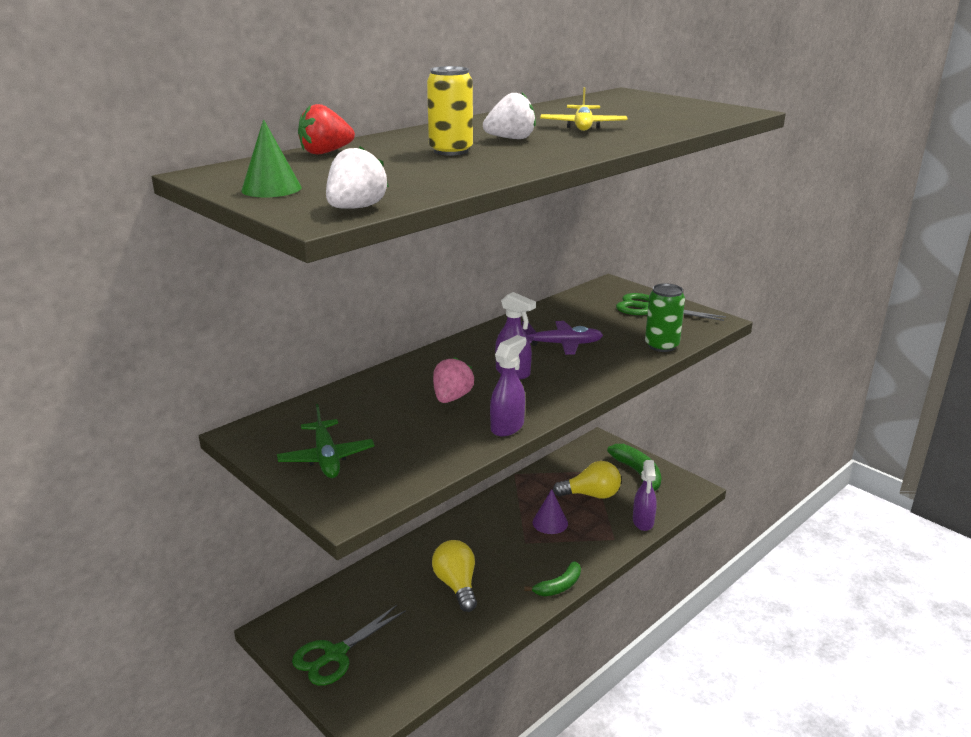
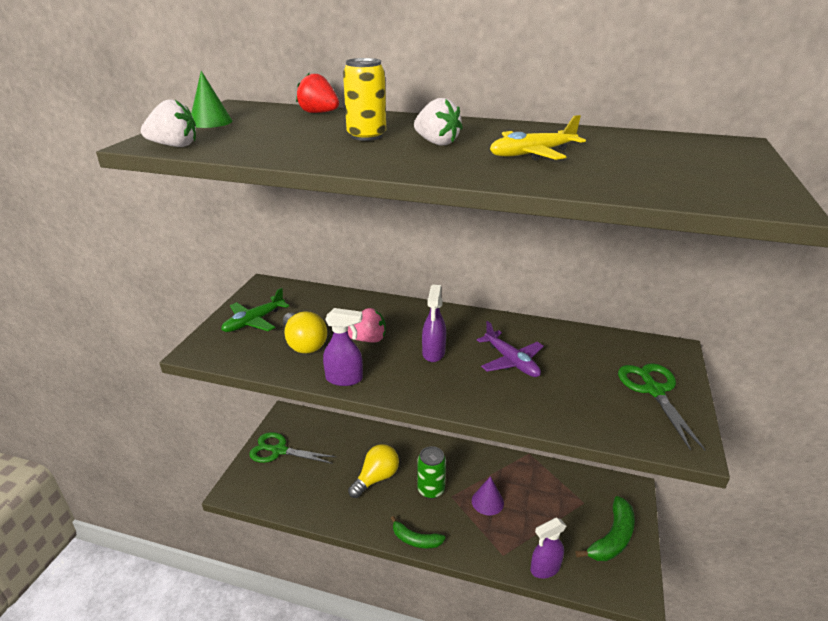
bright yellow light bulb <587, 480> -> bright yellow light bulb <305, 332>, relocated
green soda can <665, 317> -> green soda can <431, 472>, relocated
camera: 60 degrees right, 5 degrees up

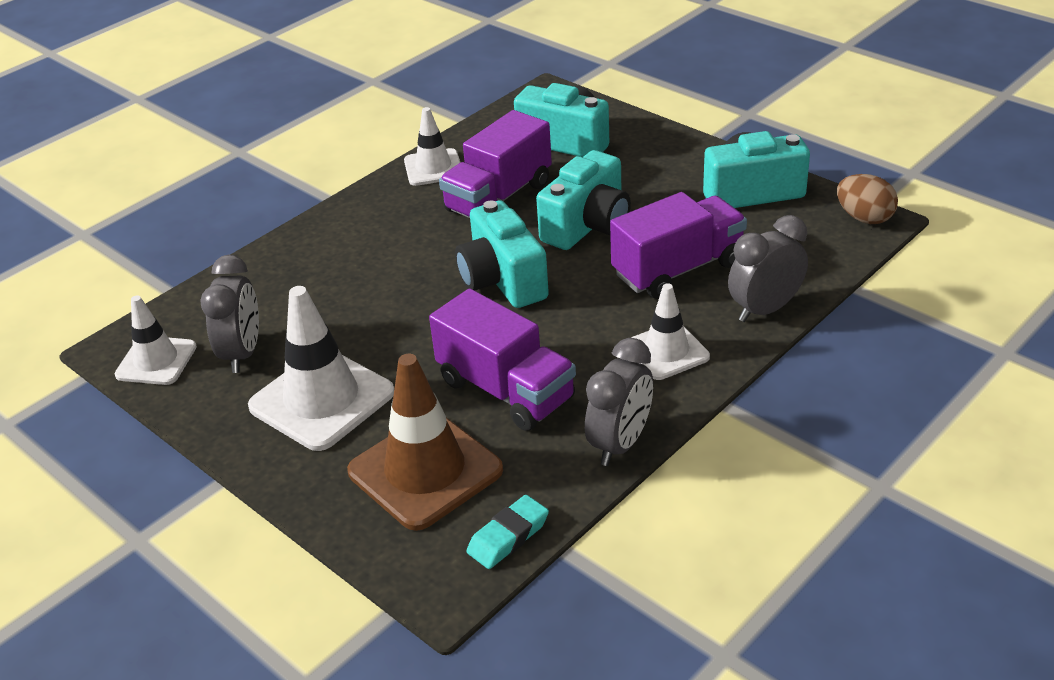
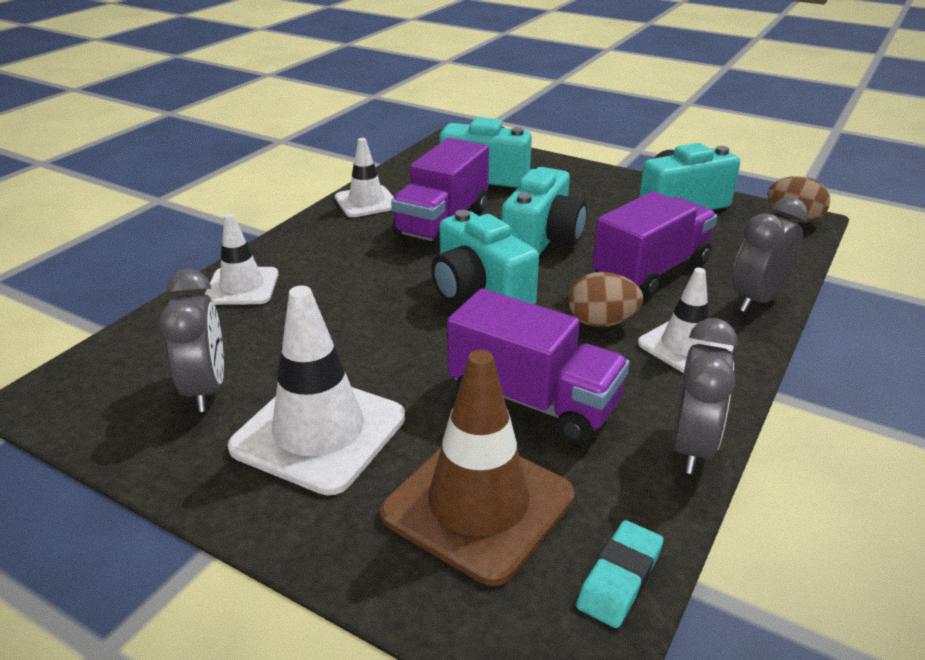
snow-white traffic cone <155, 340> -> snow-white traffic cone <242, 259>, relocated
none -> brown toy egg <605, 299>
camera: 15 degrees left, 5 degrees down

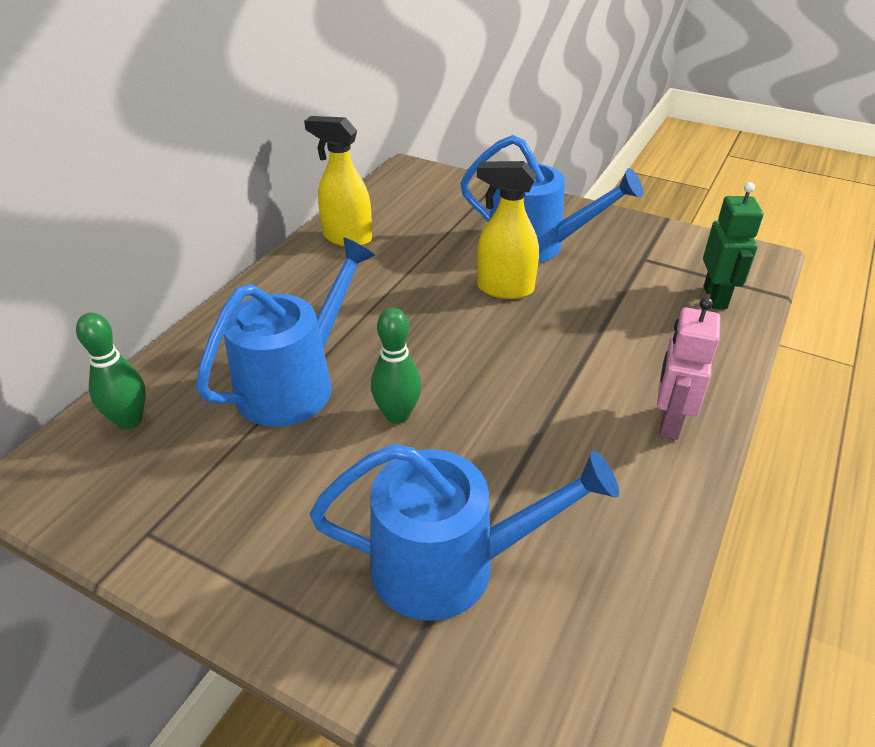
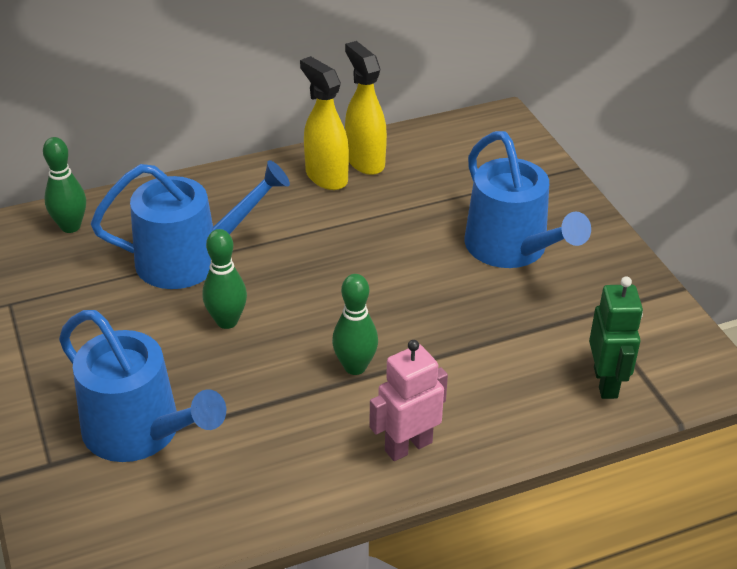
bright yellow sprayer <508, 230> -> bright yellow sprayer <324, 123>, relocated
green toy robot <733, 245> -> green toy robot <616, 337>, 45 degrees counterclockwise
none -> green bowling pin <355, 324>
camera: 40 degrees right, 0 degrees up

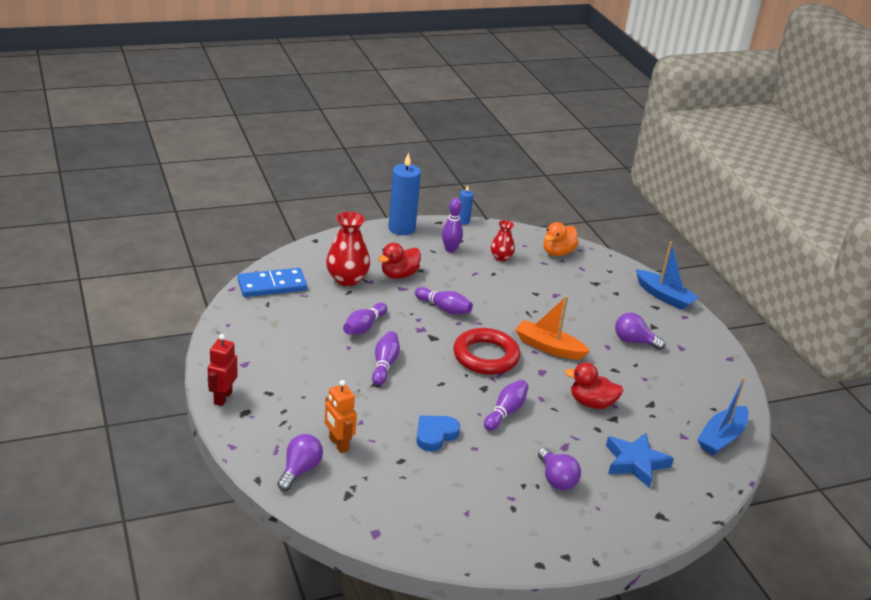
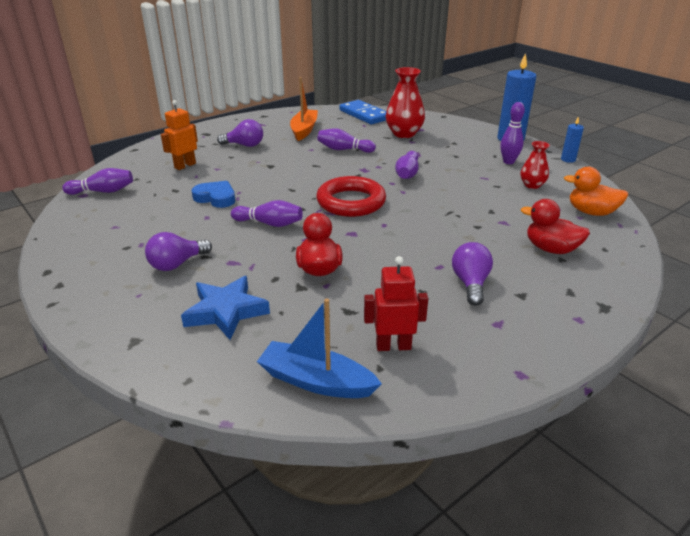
red toy robot <222, 370> -> red toy robot <396, 303>, relocated
violet light bulb <300, 462> -> violet light bulb <240, 133>, relocated
violet bowling pin <386, 358> -> violet bowling pin <97, 181>, relocated
red toy duck <399, 261> -> red toy duck <555, 226>, relocated
orange-coloured toy boat <552, 328> -> orange-coloured toy boat <304, 109>, relocated
blue toy boat <667, 275> -> none
camera: 75 degrees right, 0 degrees up

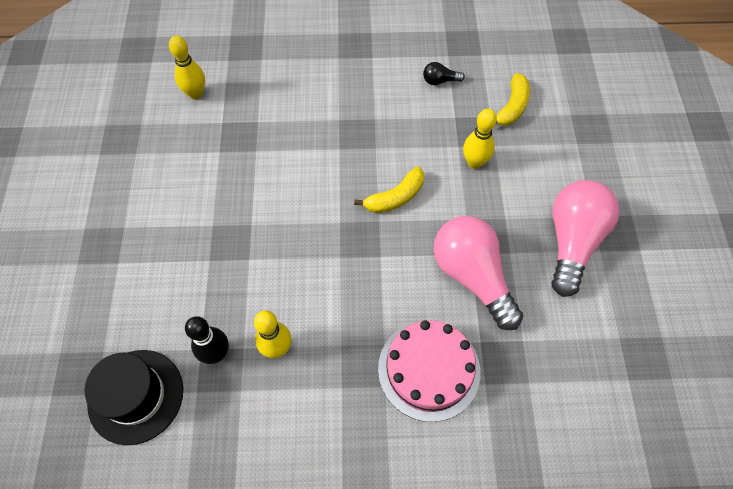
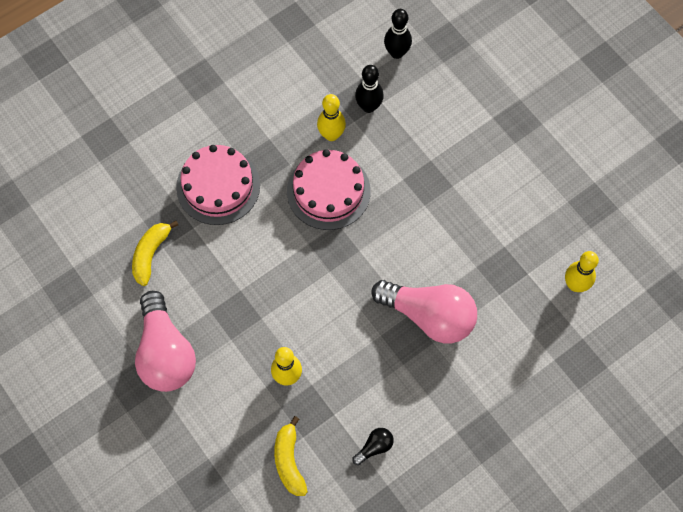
jet-black hat <134, 397> -> jet-black bowling pin <398, 34>
bright yellow banana fruit <389, 190> -> bright yellow banana fruit <155, 253>, relocated
pink light bulb <478, 273> -> pink light bulb <424, 311>, relocated
none -> pink layer cake <329, 189>
camera: 145 degrees right, 5 degrees up

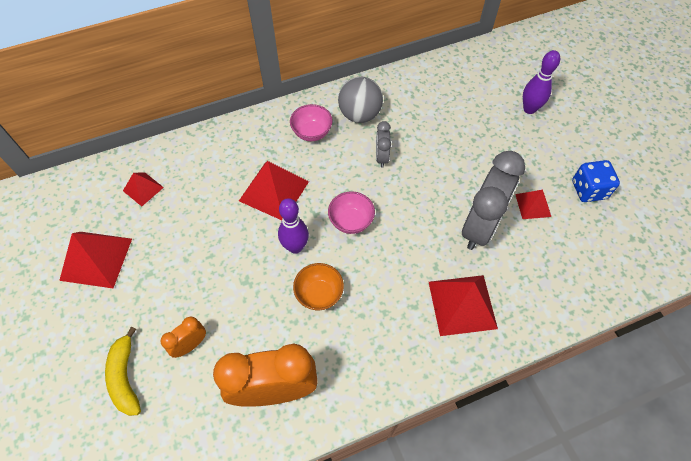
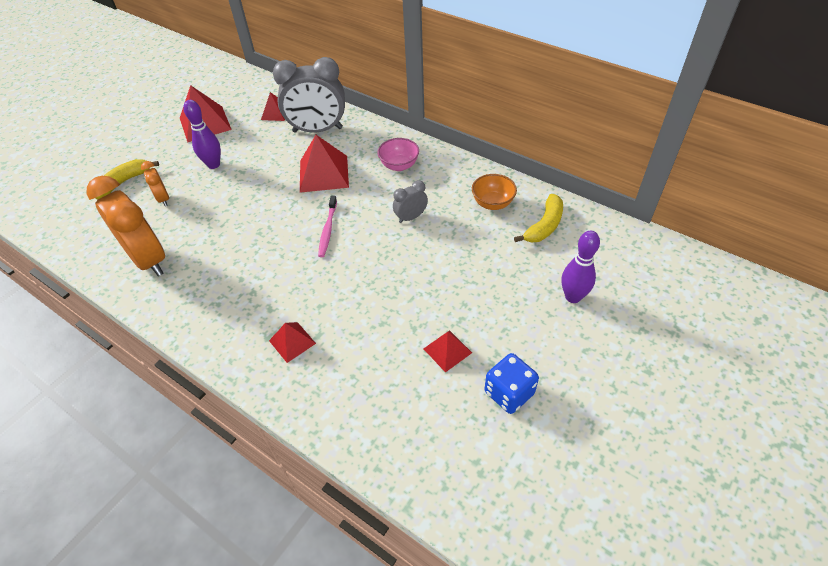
orange-coloured bedside clock <183, 337> -> orange-coloured bedside clock <155, 183>, 135 degrees counterclockwise
violet bowling pin <293, 226> -> violet bowling pin <202, 134>, relocated
orange-coloured deep dish <318, 286> -> orange-coloured deep dish <494, 192>, relocated
pink deep dish <351, 212> -> pink dental brush <327, 226>
gray sphere <360, 100> -> none
red solid pyramid <463, 305> -> red solid pyramid <292, 342>, x0.56
gray bedside clock <493, 200> -> gray bedside clock <309, 95>, relocated
none -> bright yellow banana fruit <538, 218>
camera: 60 degrees right, 10 degrees down

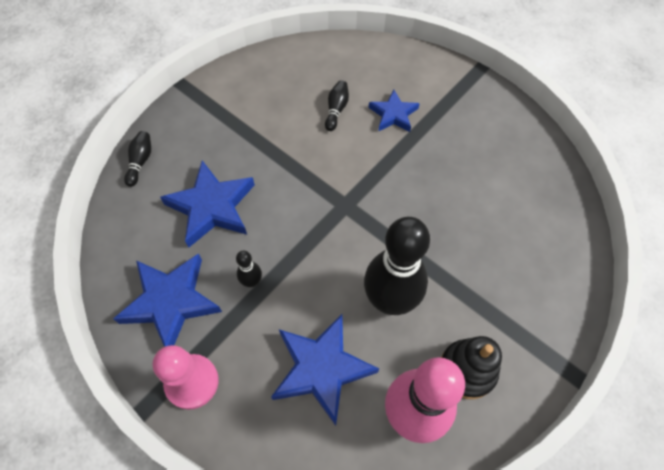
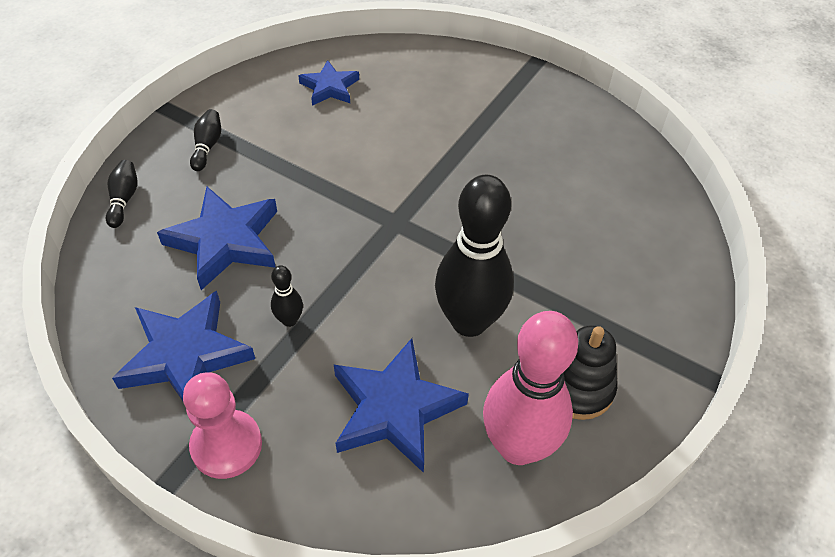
jet-black bowling pin <337, 105> -> jet-black bowling pin <205, 140>, relocated
blue star <394, 111> -> blue star <328, 83>, relocated
camera: 10 degrees left, 10 degrees down

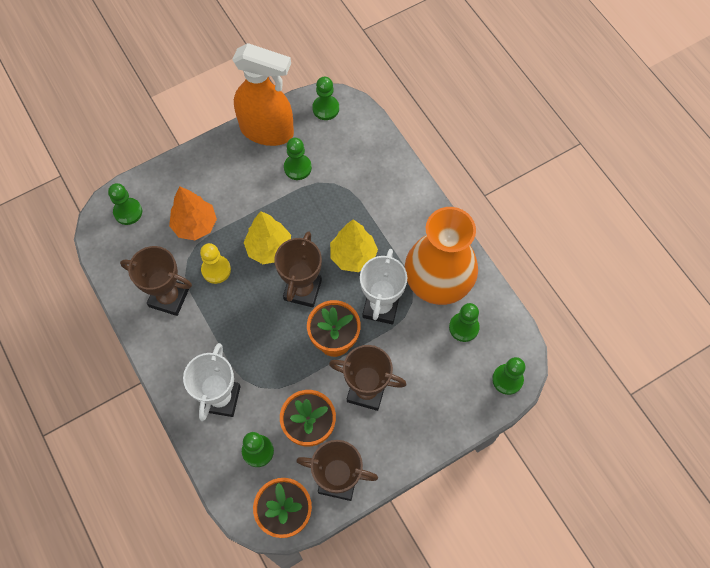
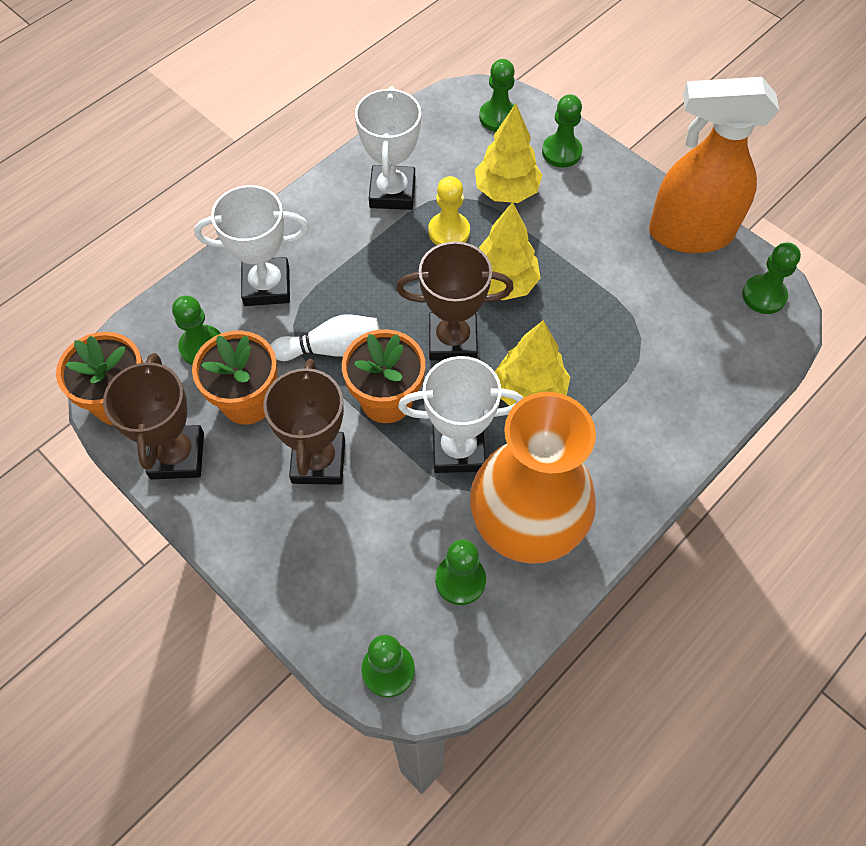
brown trophy <156, 281> -> snow-white trophy <388, 148>
orange-coloured tree <193, 213> -> bright yellow tree <508, 153>
orange-coloured sprayer <263, 94> -> orange-coloured sprayer <714, 165>, 90 degrees clockwise
green game pawn <298, 159> -> green game pawn <562, 131>, relocated
none -> snow-white bowling pin <325, 337>
camera: 75 degrees right, 5 degrees down

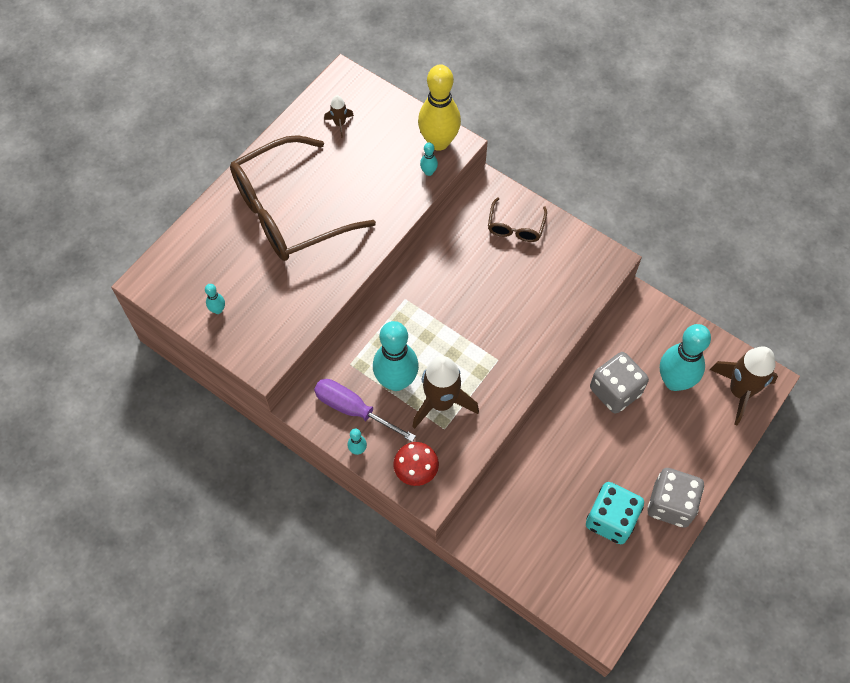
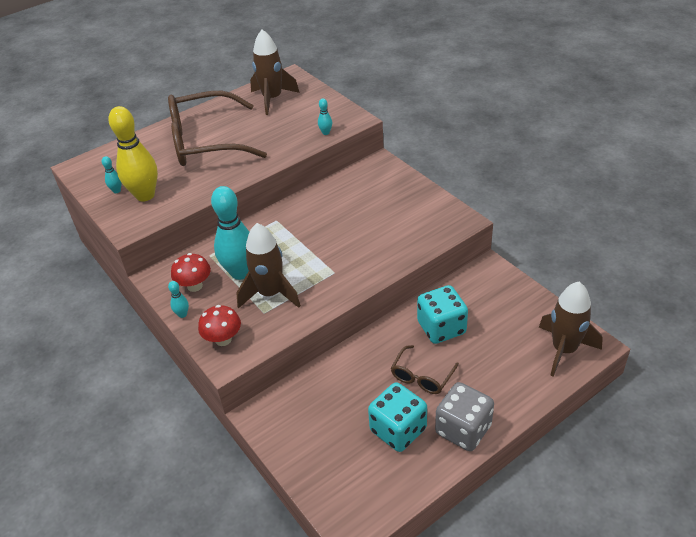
violet screwdriver <365, 410> -> red toadstool <191, 272>
brown rocket <339, 116> -> brown rocket <275, 72>, x2.10
bright yellow bowling pin <439, 107> -> bright yellow bowling pin <133, 154>, relocated
brown spectacles <517, 219> -> brown spectacles <425, 369>, relocated
gray dice <619, 383> -> aqua dice <442, 314>
aqua bowling pin <685, 357> -> none
camera: 20 degrees right, 20 degrees down

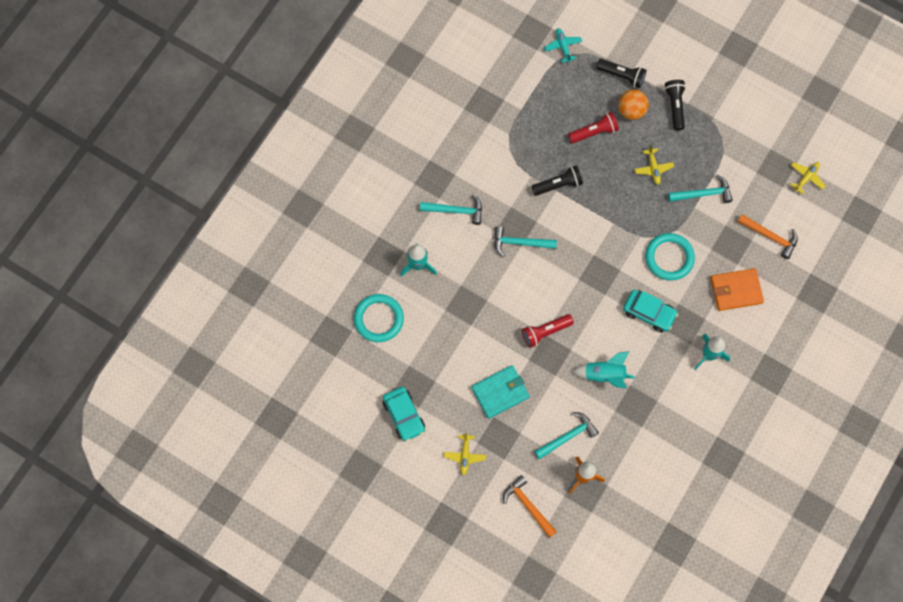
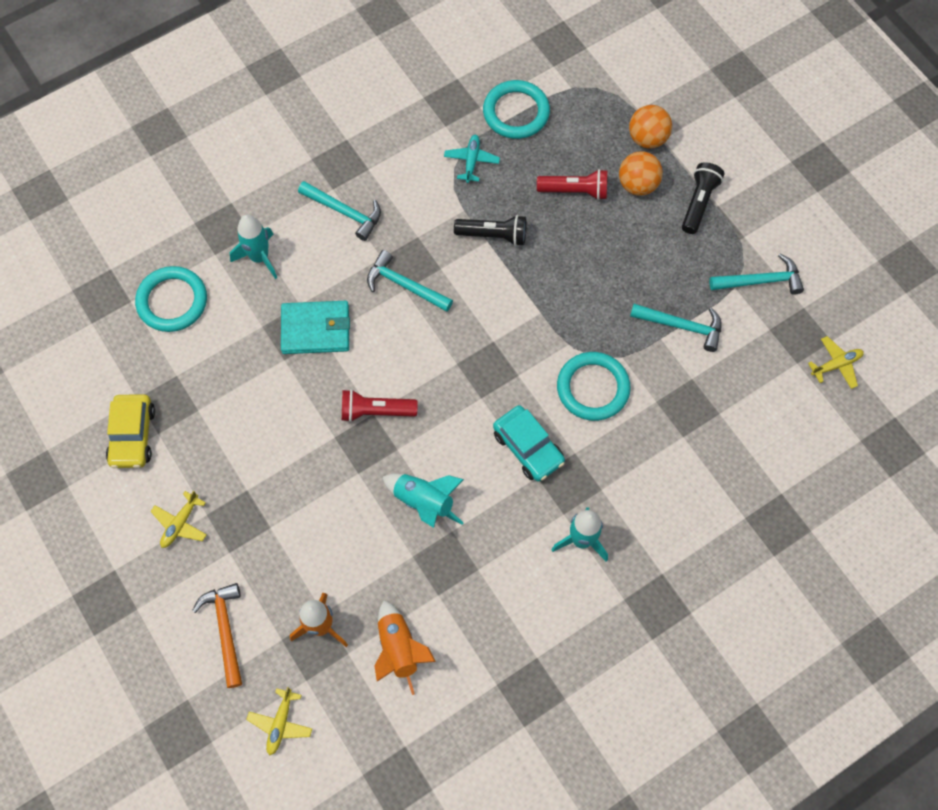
aqua automobile <404, 414> -> bright yellow automobile <130, 431>
aqua card wallet <500, 392> -> aqua card wallet <315, 327>, relocated
aqua claw hammer <566, 436> -> aqua claw hammer <756, 274>, relocated
aqua toy plane <563, 45> -> aqua toy plane <472, 159>, relocated
jet-black flashlight <621, 73> -> orange-coloured sphere <650, 127>
bright yellow toy plane <654, 165> -> bright yellow toy plane <279, 721>, relocated
orange-coloured card wallet <737, 289> -> none
orange-coloured claw hammer <767, 236> -> none
none -> orange-coloured rocket <405, 647>
none -> aqua torus <516, 109>
camera: 25 degrees right, 5 degrees down

